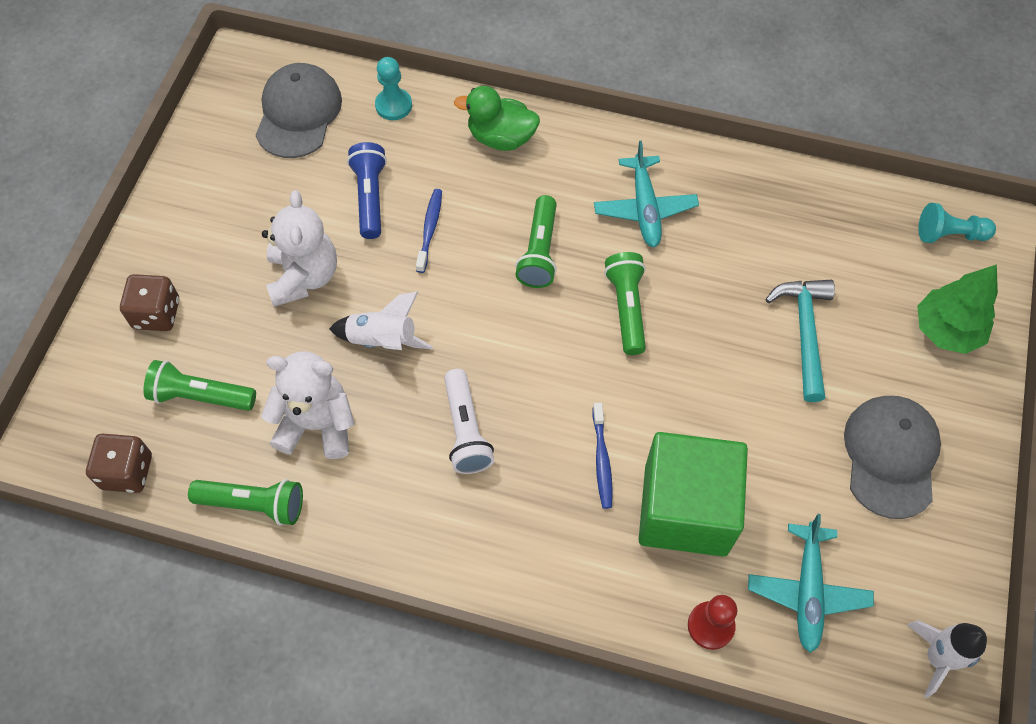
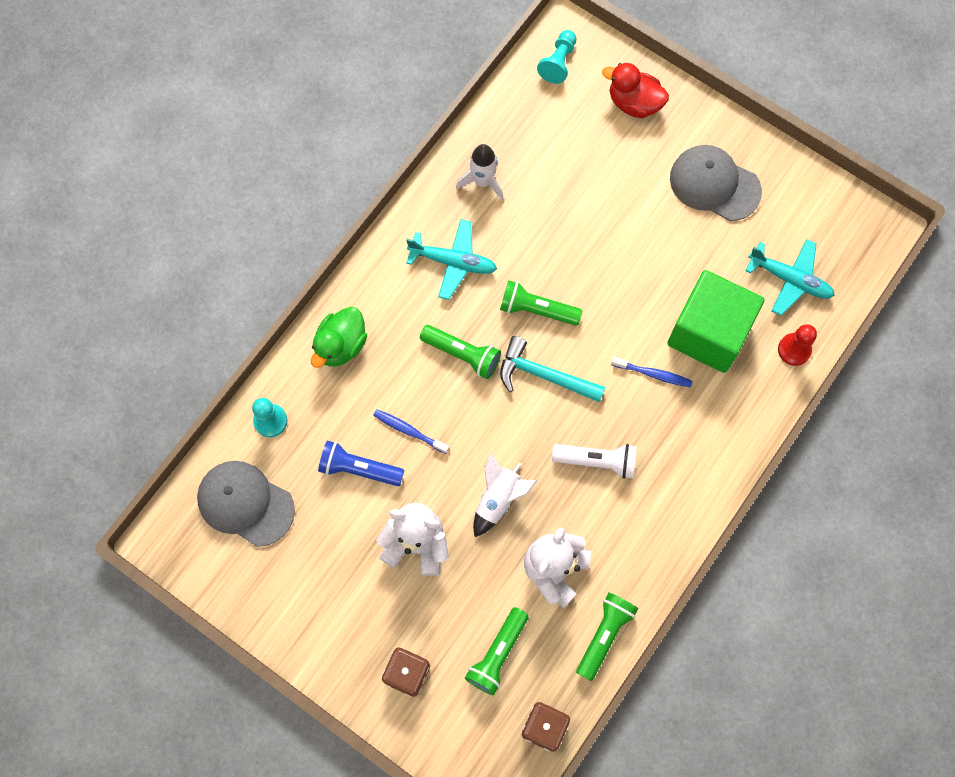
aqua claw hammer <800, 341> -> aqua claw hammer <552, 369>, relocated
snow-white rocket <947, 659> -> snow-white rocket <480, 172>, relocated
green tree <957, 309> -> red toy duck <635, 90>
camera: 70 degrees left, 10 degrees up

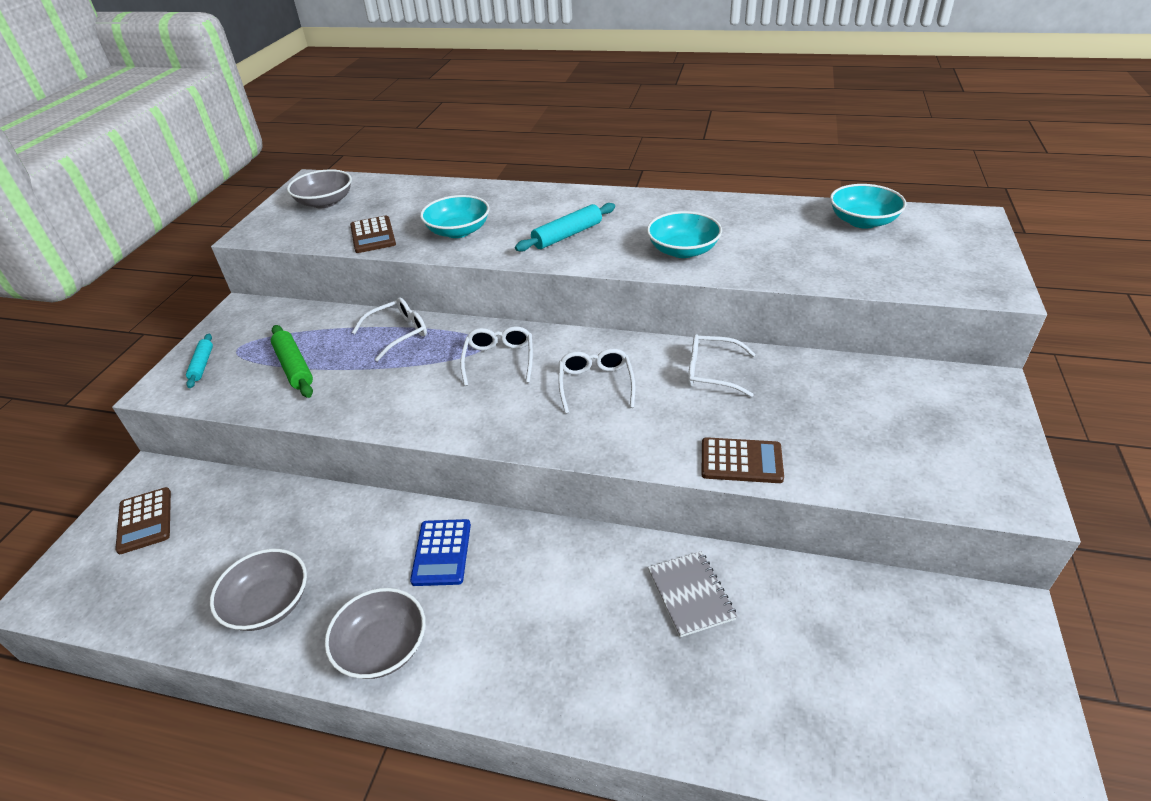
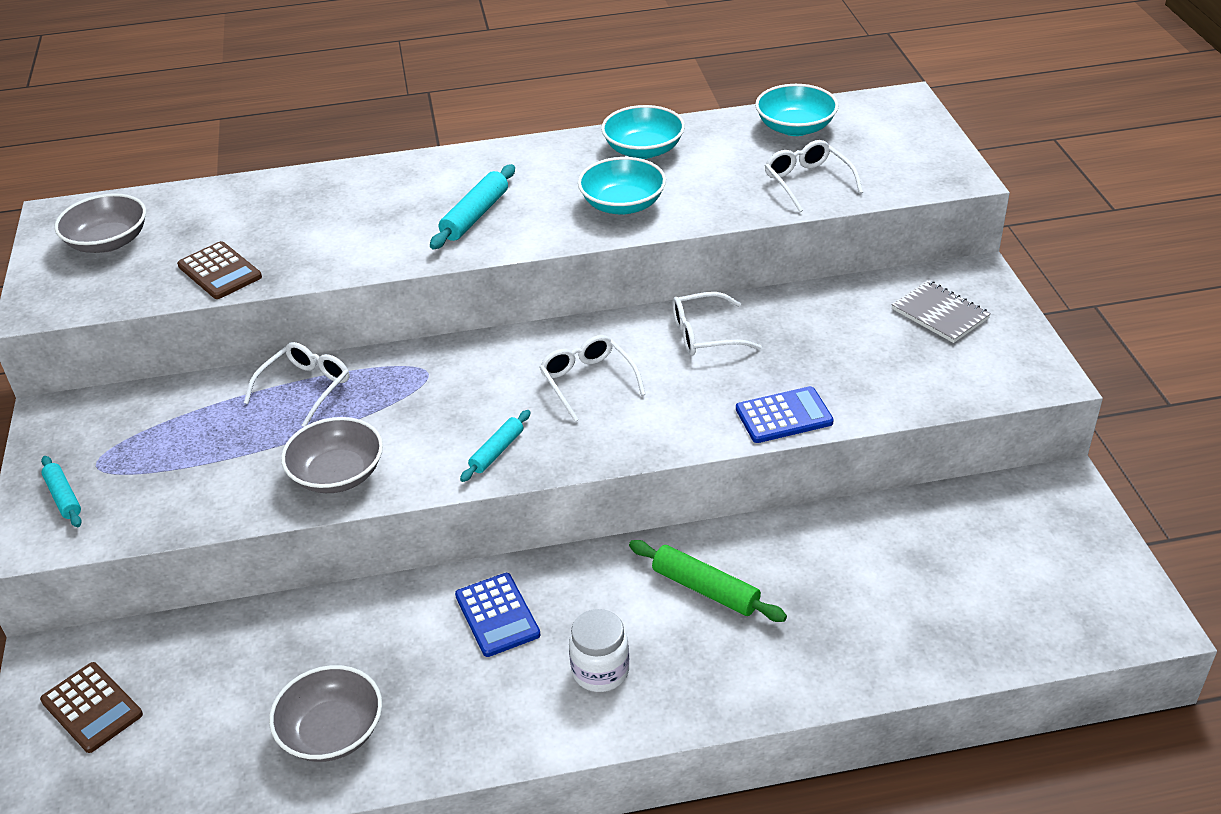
green rolling pin <292, 361> -> green rolling pin <708, 581>, relocated
gray deep dish <375, 633> -> gray deep dish <332, 455>, relocated
aqua deep dish <455, 216> -> aqua deep dish <643, 132>, relocated
snow-white spectacles <496, 356> -> snow-white spectacles <814, 176>, relocated
gray exercise book <692, 594> -> gray exercise book <941, 311>, relocated
brown pocket calculator <742, 460> -> blue pocket calculator <785, 414>
none -> aqua rolling pin <495, 446>
none -> snow-white jar <599, 650>
camera: 25 degrees left, 0 degrees up

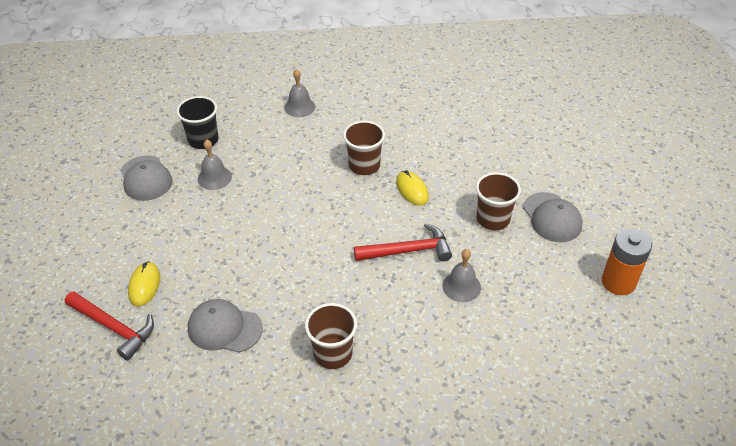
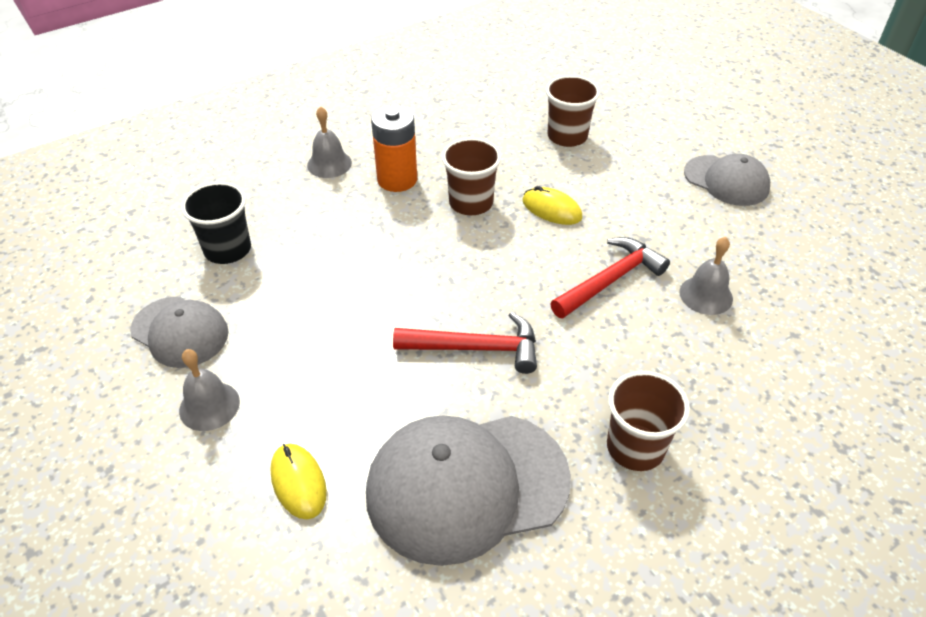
red claw hammer <109, 326> -> red claw hammer <465, 343>, relocated
gray cap <225, 326> -> gray cap <468, 490>, x1.70
gray school bell <215, 165> -> gray school bell <209, 390>, relocated
brown beaker <498, 201> -> brown beaker <573, 111>, relocated
orange-coloured AA battery <627, 261> -> orange-coloured AA battery <394, 148>, relocated
camera: 30 degrees left, 0 degrees up

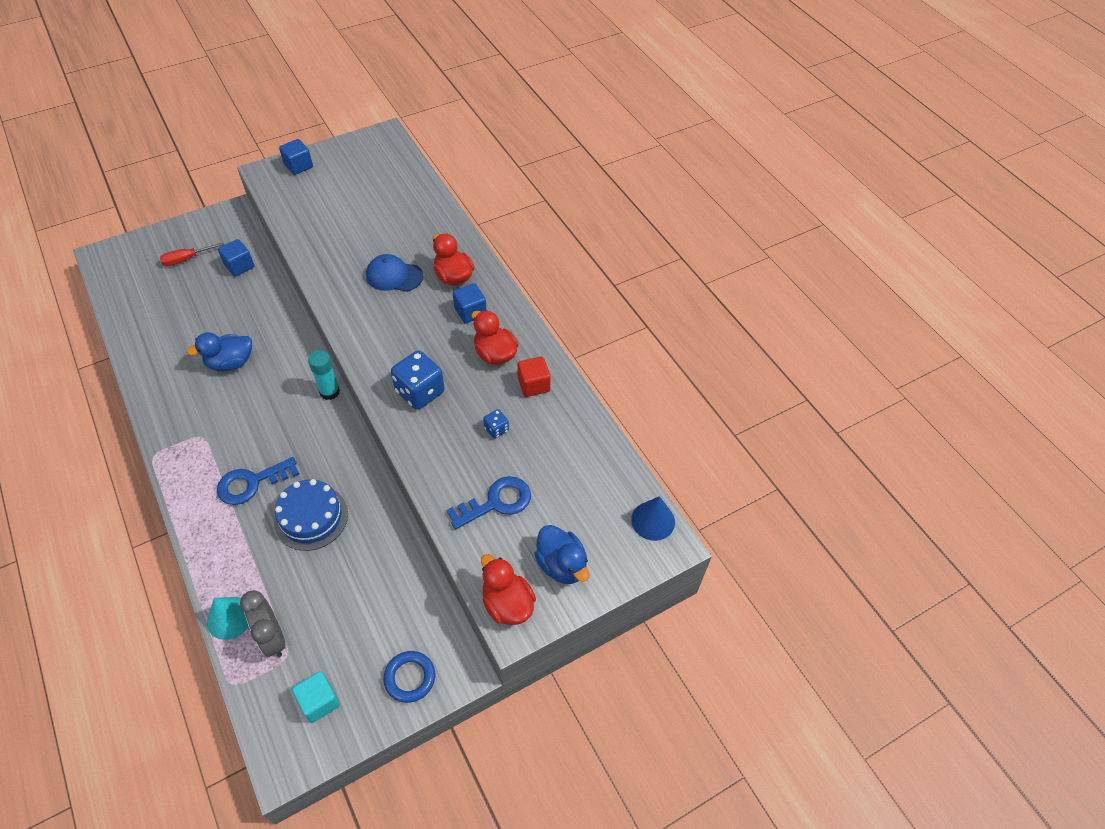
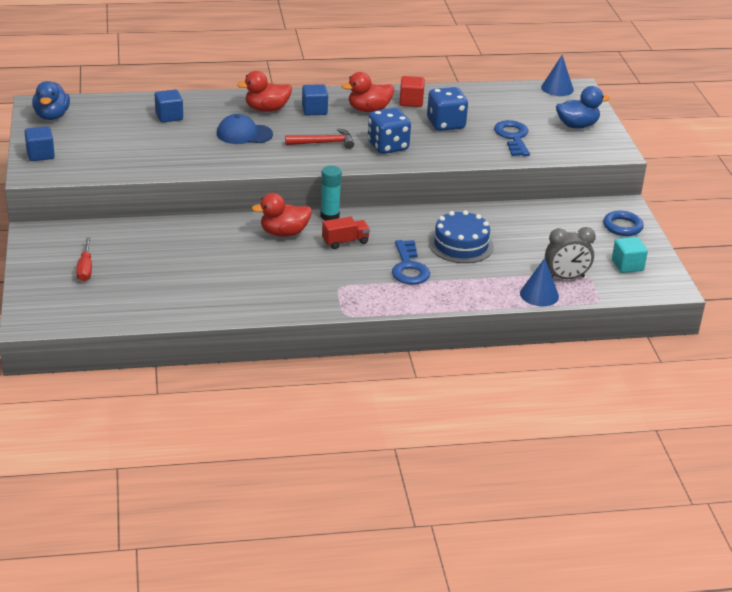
blue toy duck <219, 351> -> blue toy duck <51, 100>, relocated
aqua cone <228, 618> -> blue cone <539, 282>
blue solid cube <236, 258> -> blue solid cube <169, 106>, relocated
blue cap <394, 273> -> blue cap <245, 129>, 60 degrees clockwise
red toy duck <508, 589> -> red toy duck <282, 215>, relocated
blue dice <496, 424> -> blue dice <447, 109>, x2.02
none -> red claw hammer <319, 138>
none -> red lorry <346, 232>
camera: 70 degrees left, 20 degrees down

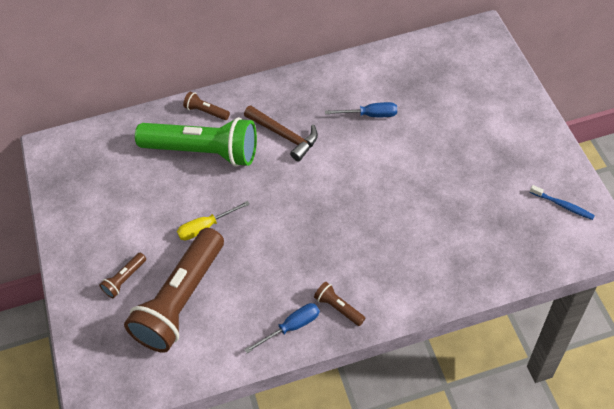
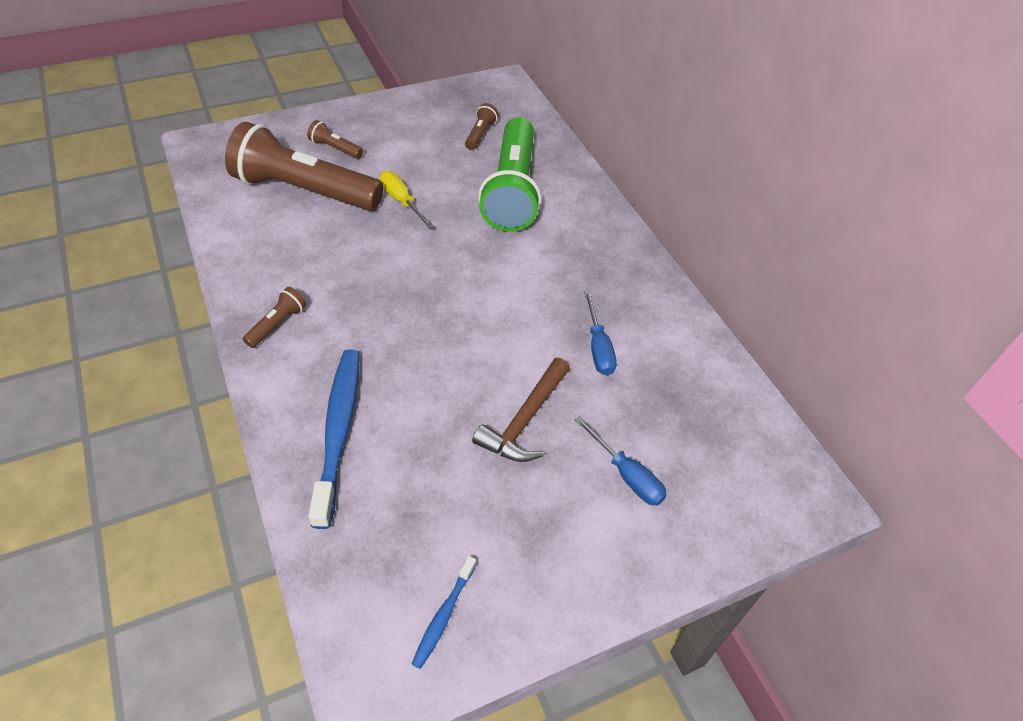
brown flashlight <206, 106> -> brown flashlight <481, 126>, relocated
brown claw hammer <281, 133> -> brown claw hammer <521, 410>, relocated
blue screwdriver <282, 328> -> blue screwdriver <621, 461>, relocated
none -> blue dental brush <334, 439>
camera: 75 degrees right, 5 degrees down

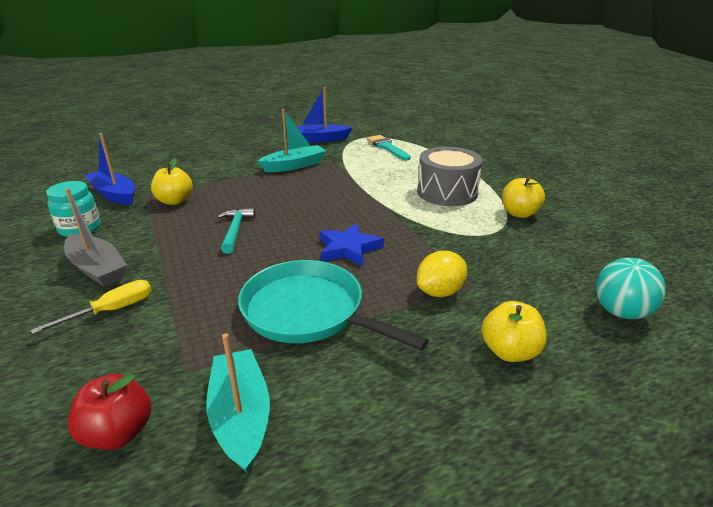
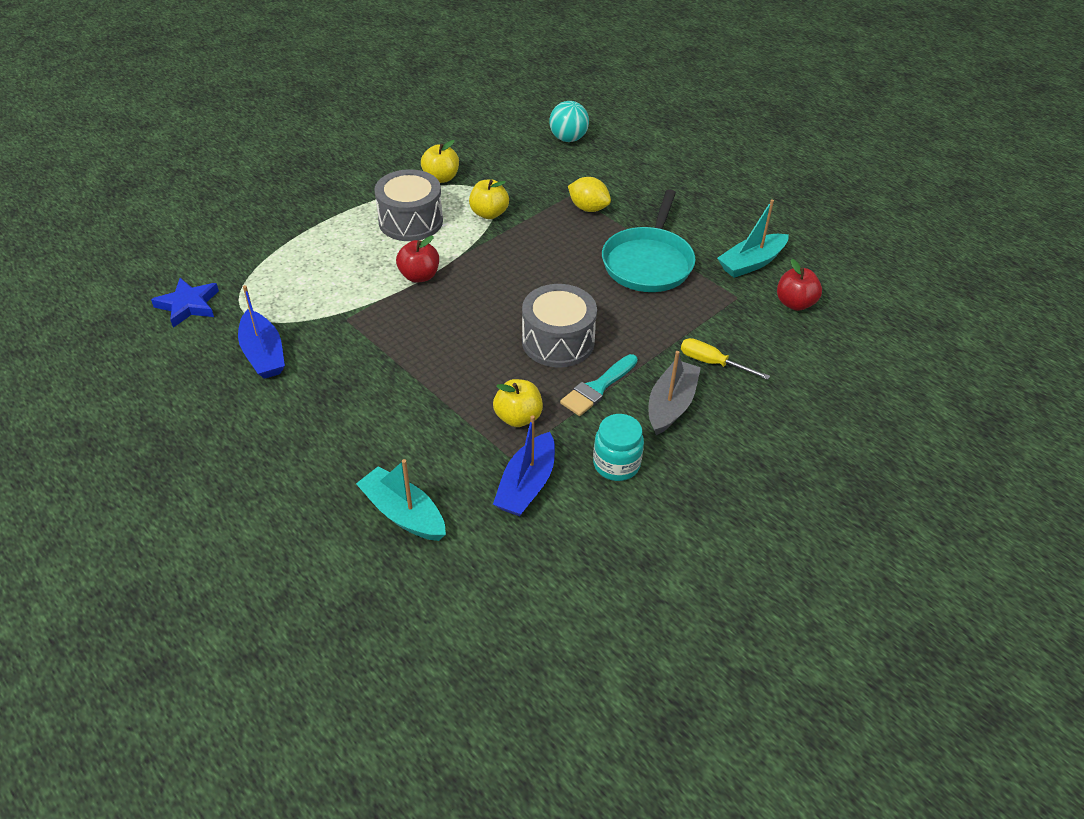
aqua claw hammer <236, 230> -> gray toy drum <559, 325>
aqua toy boat <292, 140> -> aqua toy boat <401, 500>, relocated
blue star <352, 244> -> blue star <185, 303>, relocated
aqua paint brush <389, 147> -> aqua paint brush <599, 385>, relocated
bright yellow toy apple <514, 331> -> bright yellow toy apple <489, 199>, relocated
none -> red toy apple <417, 259>
camera: 110 degrees left, 15 degrees up

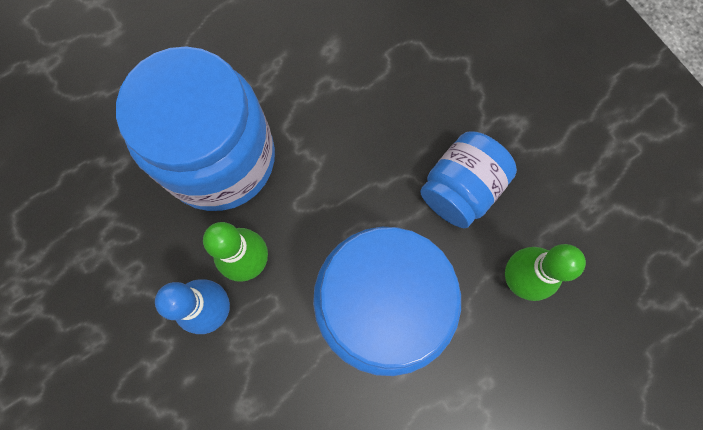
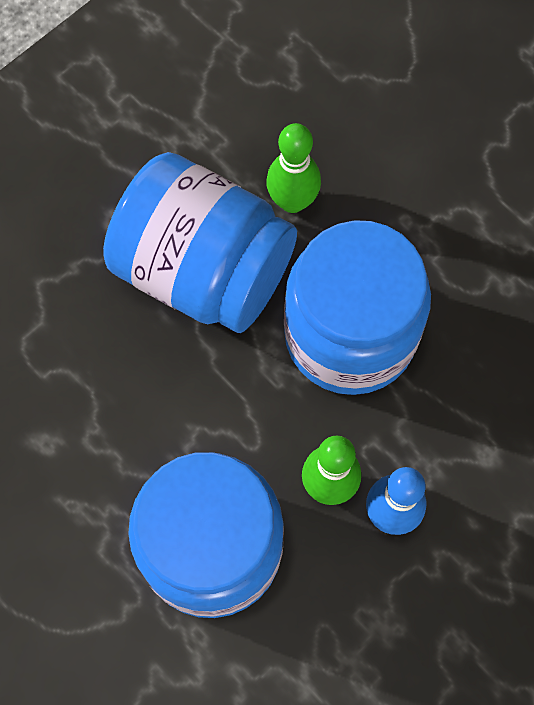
blue jar <468, 179> -> blue jar <200, 242>, x1.79
camera: 100 degrees left, 5 degrees down

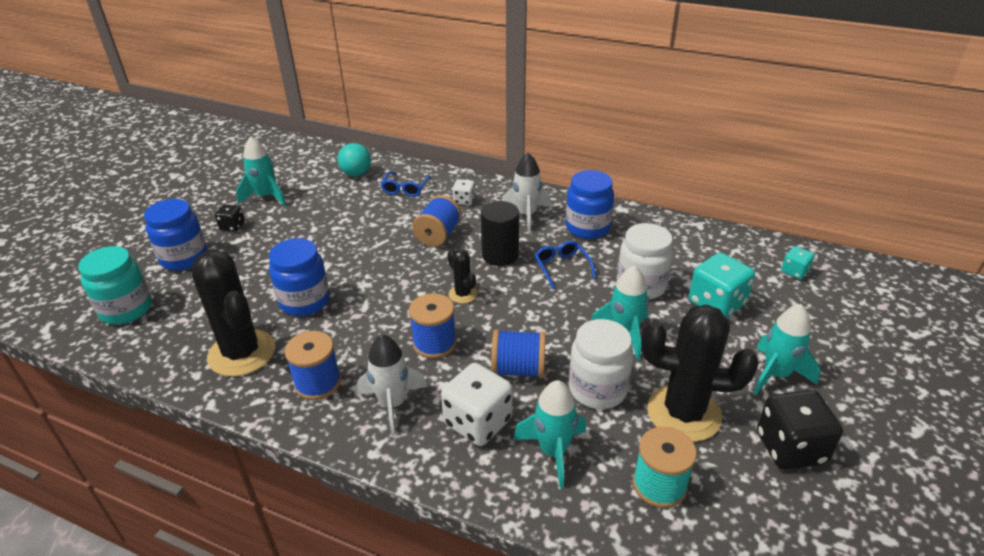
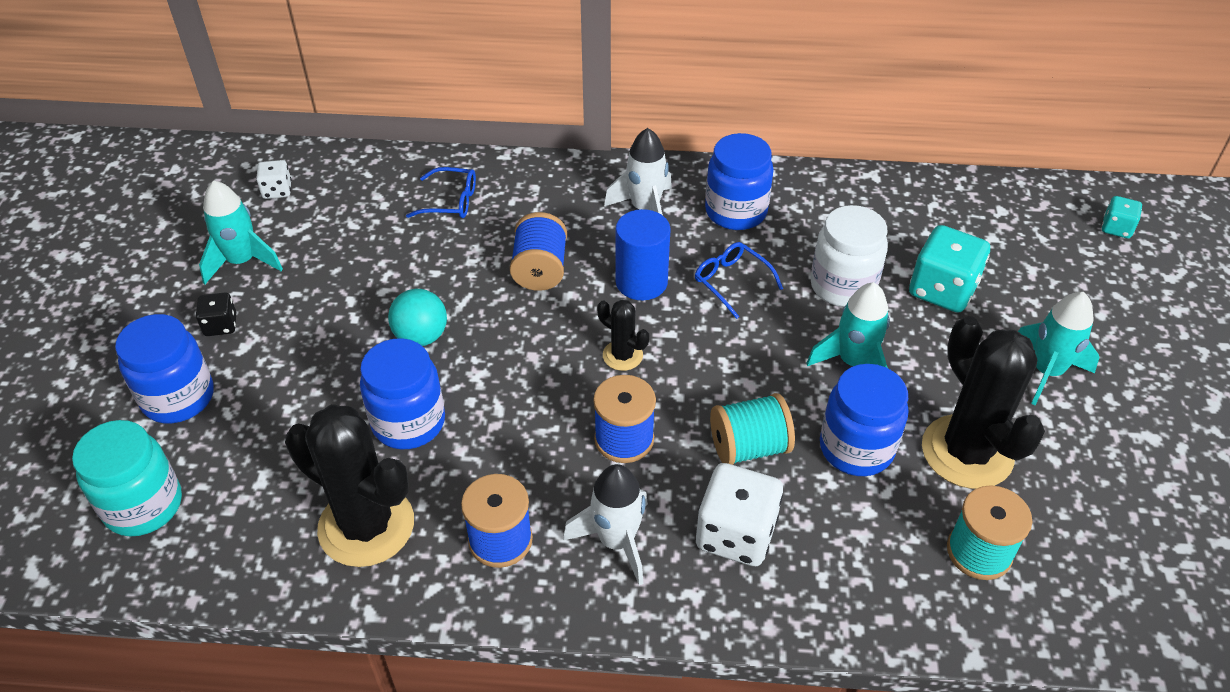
aqua sphere <354, 159> -> aqua sphere <417, 317>, relocated
blue spectacles <406, 184> -> blue spectacles <441, 192>, 75 degrees counterclockwise
snow-white dice <463, 192> -> snow-white dice <273, 179>, relocated
jet-black solid cylinder <500, 233> -> blue solid cylinder <643, 254>
blue spool <518, 353> -> aqua spool <752, 429>
aqua rocket <549, 434> -> none
snow-white jar <601, 364> -> blue jar <864, 420>
jet-black cactus <699, 373> -> jet-black cactus <983, 402>, 75 degrees clockwise
jet-black dice <800, 430> -> none
aqua dice <798, 262> -> aqua dice <1122, 217>, relocated
camera: 20 degrees left, 10 degrees up

